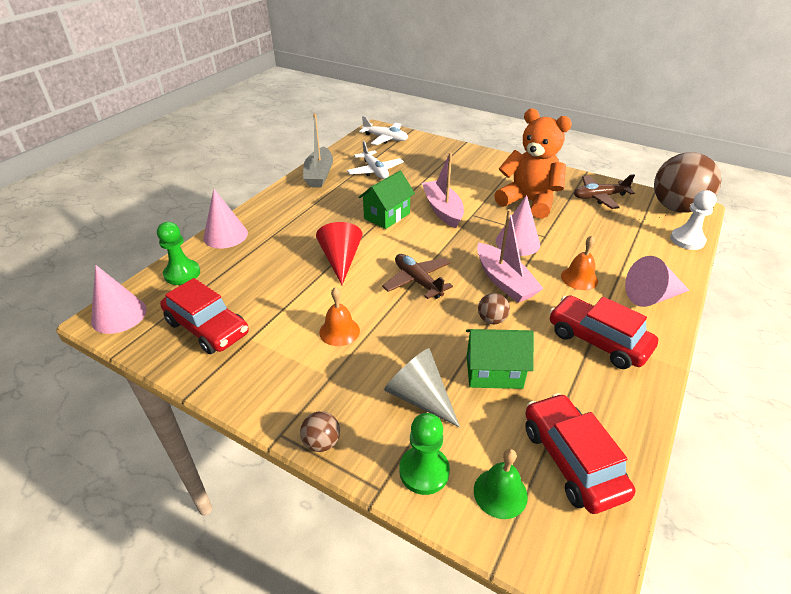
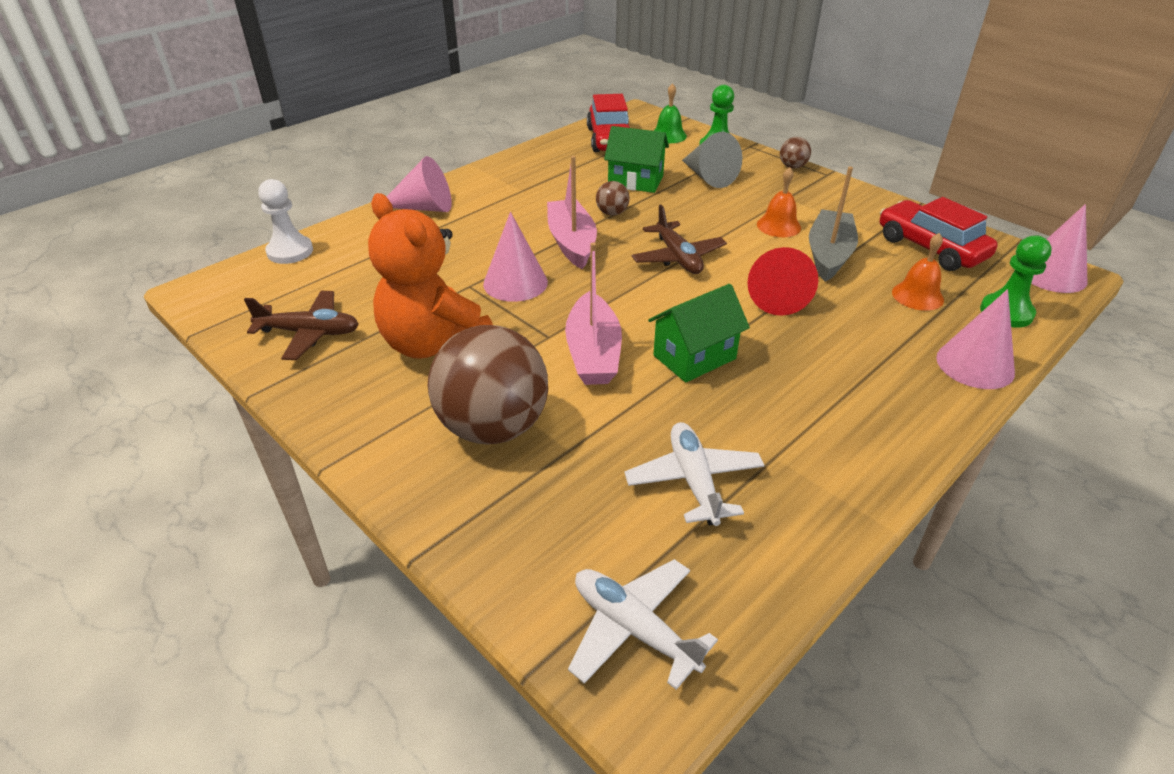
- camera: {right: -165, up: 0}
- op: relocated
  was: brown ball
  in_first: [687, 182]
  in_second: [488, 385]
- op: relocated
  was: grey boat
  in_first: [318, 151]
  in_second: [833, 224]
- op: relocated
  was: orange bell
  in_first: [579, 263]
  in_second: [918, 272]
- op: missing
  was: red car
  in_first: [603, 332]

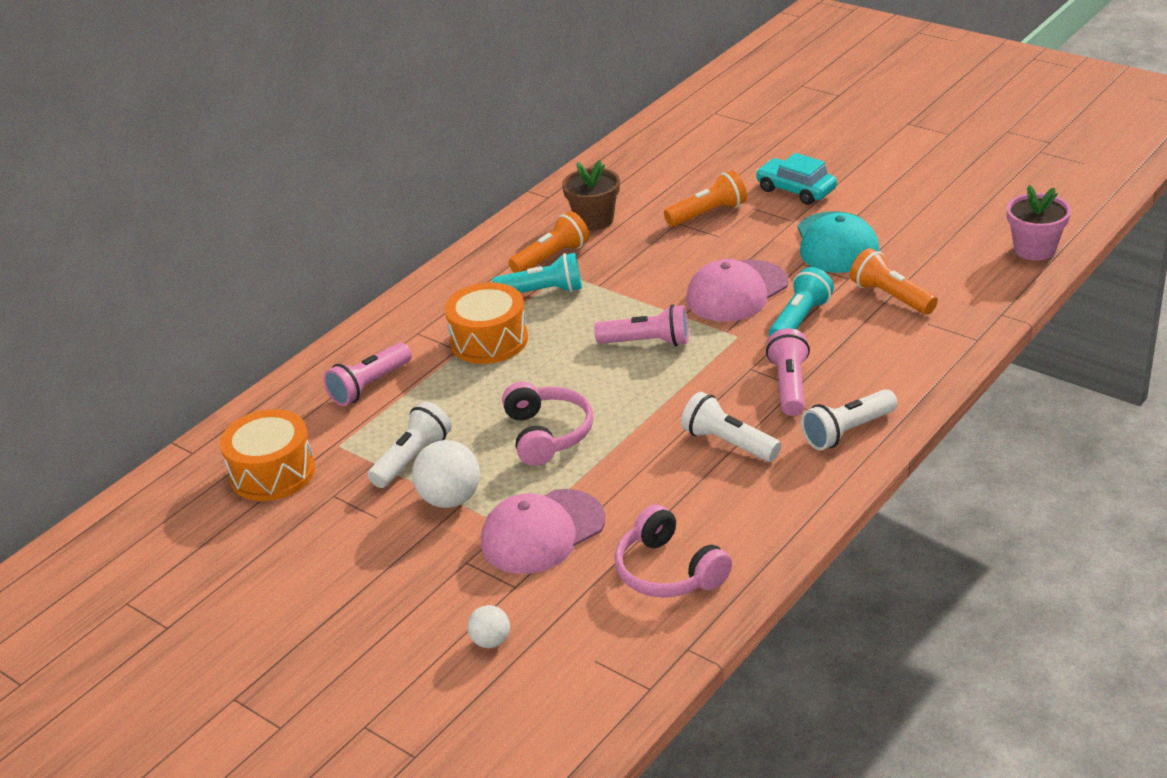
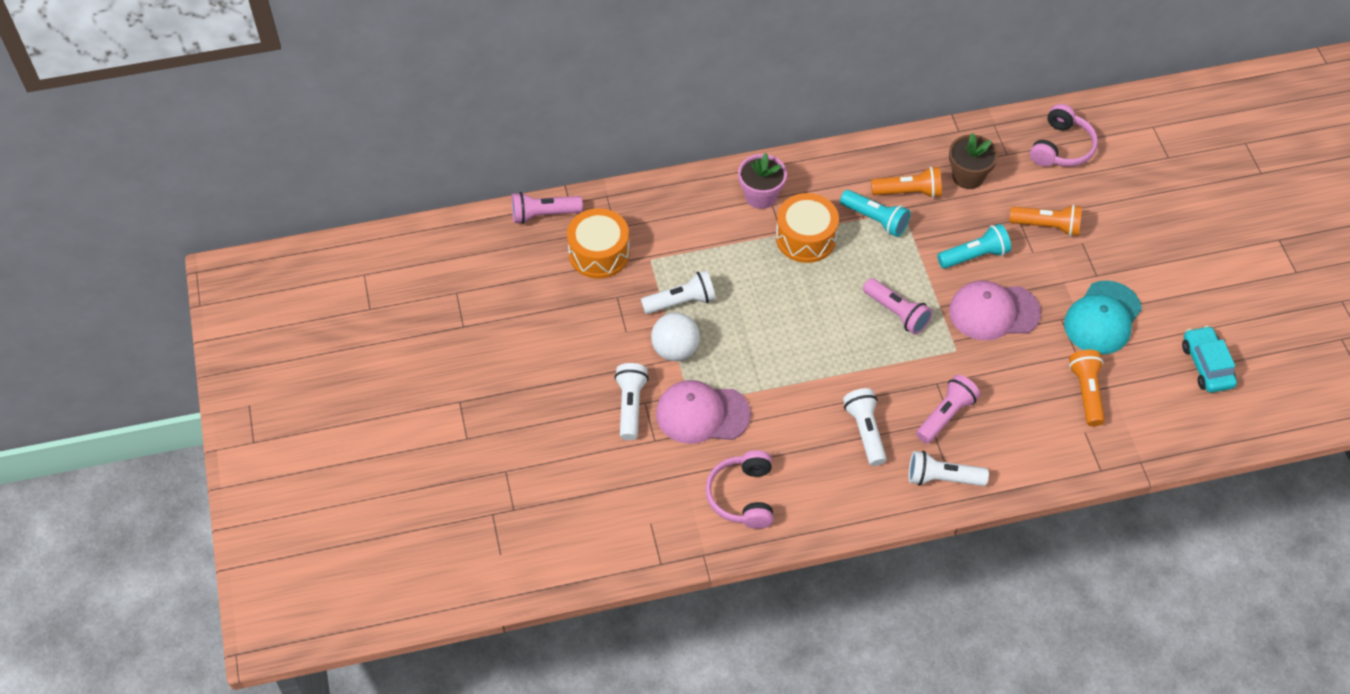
- camera: {right: 35, up: 20}
- op: relocated
  was: pink flashlight
  in_first: [367, 374]
  in_second: [547, 208]
- op: appeared
  now: white flashlight
  in_second: [631, 401]
- op: relocated
  was: pink flower pot
  in_first: [1039, 223]
  in_second: [762, 181]
- op: relocated
  was: turquoise flashlight
  in_first: [801, 302]
  in_second: [974, 246]
- op: relocated
  was: pink headphones
  in_first: [547, 424]
  in_second: [1064, 135]
- op: relocated
  was: turquoise car
  in_first: [796, 179]
  in_second: [1209, 359]
- op: missing
  was: white ball
  in_first: [488, 626]

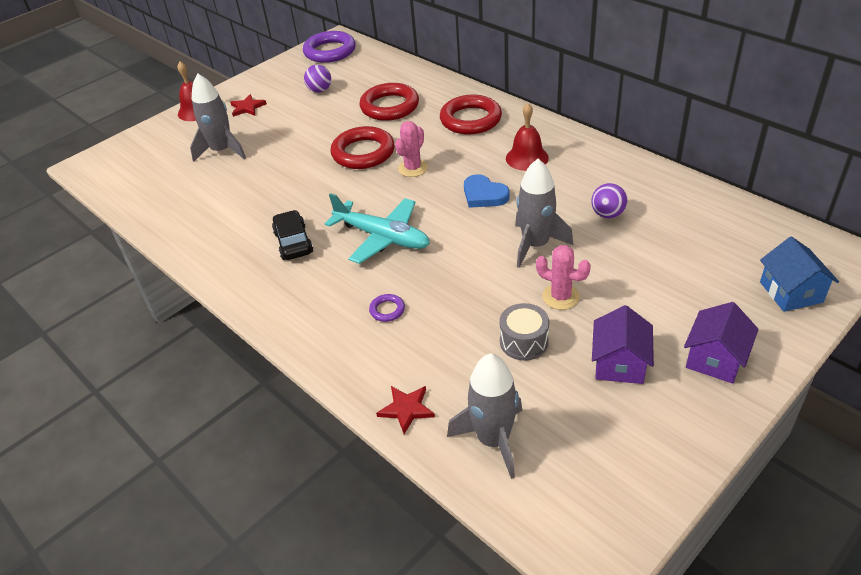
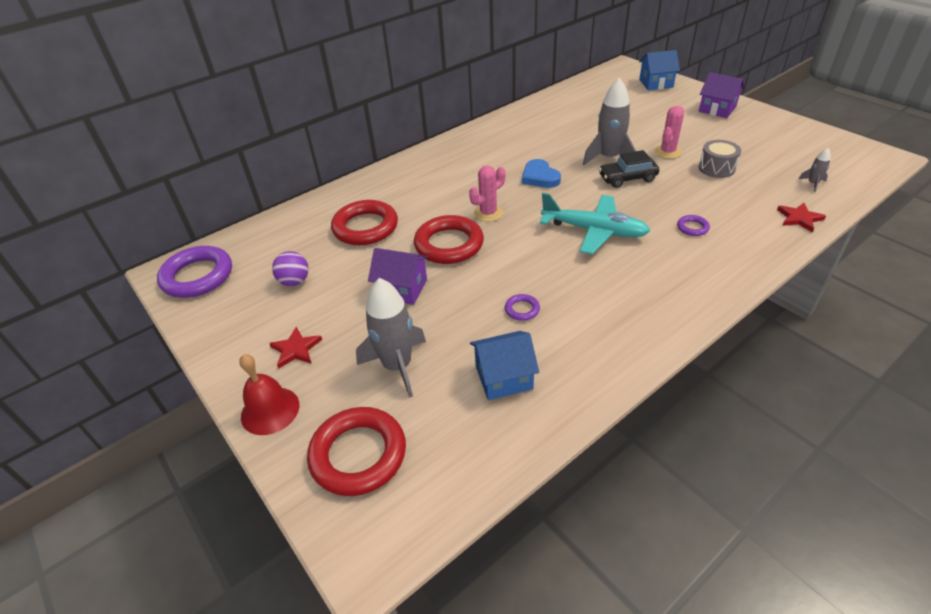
- camera: {right: -85, up: 0}
- op: relocated
  was: red ring
  in_first: [471, 115]
  in_second: [356, 451]
- op: relocated
  was: purple house
  in_first: [623, 344]
  in_second: [398, 276]
- op: spun
  was: pink cactus
  in_first: [411, 149]
  in_second: [487, 193]
  clockwise: -75
- op: appeared
  now: blue house
  in_second: [504, 365]
- op: appeared
  now: purple ring
  in_second: [522, 307]
- op: spun
  was: blue heart
  in_first: [487, 191]
  in_second: [541, 173]
  clockwise: 105
- op: spun
  was: turquoise plane
  in_first: [377, 228]
  in_second: [595, 223]
  clockwise: 75
- op: relocated
  was: black car
  in_first: [292, 235]
  in_second: [629, 169]
- op: size
  was: grey rocket
  in_first: [484, 416]
  in_second: [815, 170]
  ratio: 0.45
- op: missing
  was: red bell
  in_first: [527, 137]
- op: missing
  was: purple ball
  in_first: [609, 200]

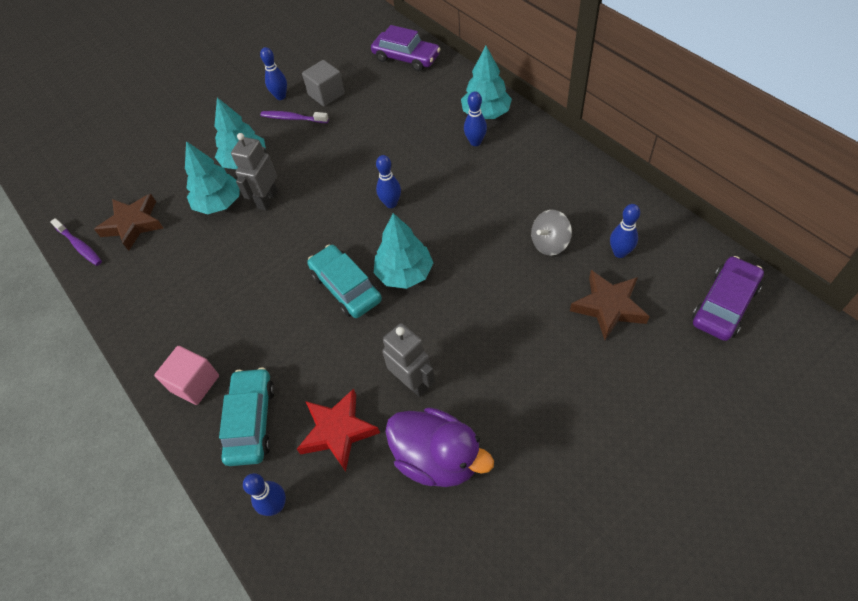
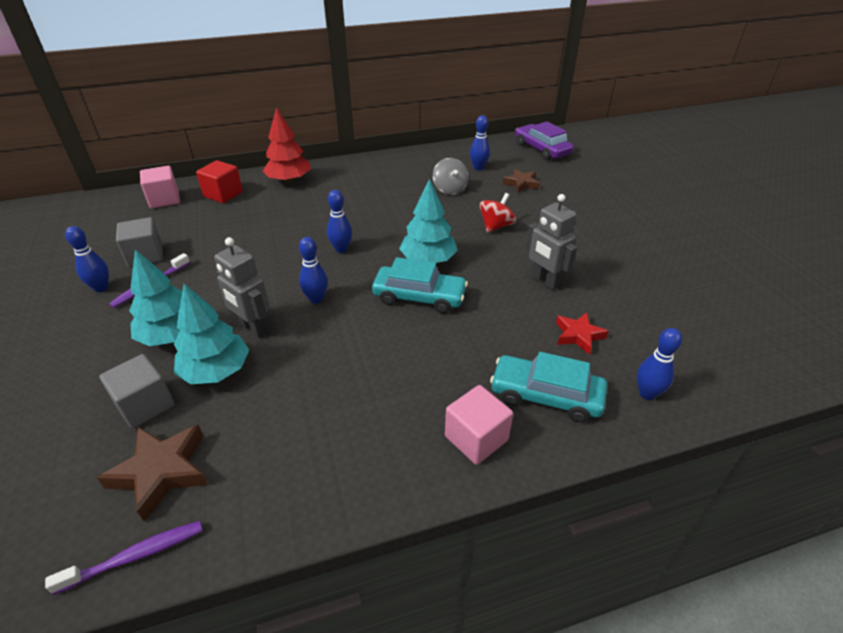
- camera: {right: -75, up: -15}
- op: appeared
  now: grey cube
  in_second: [136, 391]
- op: exchanged
  was: purple car
  now: pink cube
  in_first: [405, 48]
  in_second: [160, 187]
- op: appeared
  now: red cube
  in_second: [219, 181]
- op: colour
  was: turquoise tree
  now: red tree
  in_first: [486, 82]
  in_second: [287, 145]
- op: relocated
  was: blue bowling pin
  in_first: [475, 118]
  in_second: [313, 270]
- op: spun
  was: turquoise car
  in_first: [344, 281]
  in_second: [420, 285]
  clockwise: -150
- op: appeared
  now: red spinning top
  in_second: [497, 213]
- op: size
  was: brown star
  in_first: [610, 305]
  in_second: [521, 181]
  ratio: 0.65
- op: spun
  was: grey robot
  in_first: [408, 360]
  in_second: [551, 242]
  clockwise: -105
- op: size
  was: red star
  in_first: [338, 430]
  in_second: [582, 333]
  ratio: 0.65
- op: missing
  was: purple duck
  in_first: [439, 447]

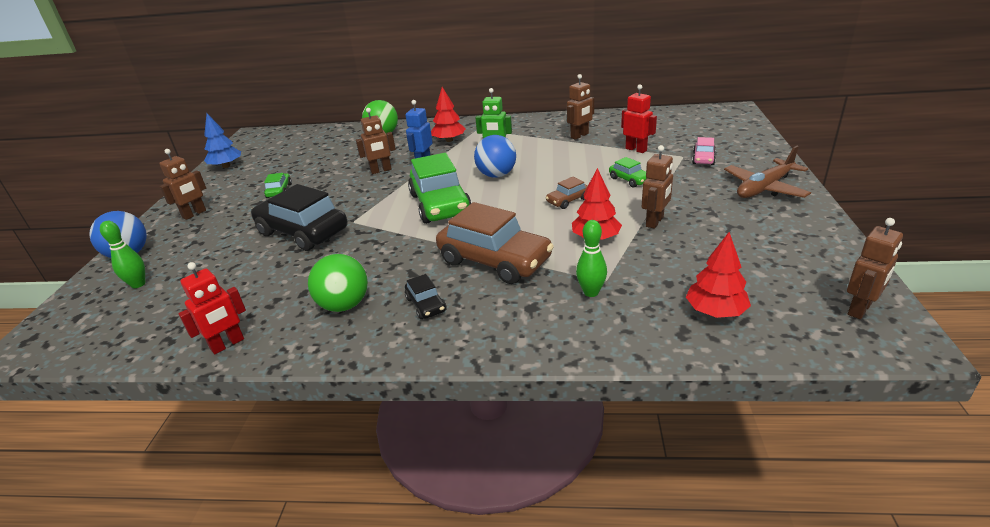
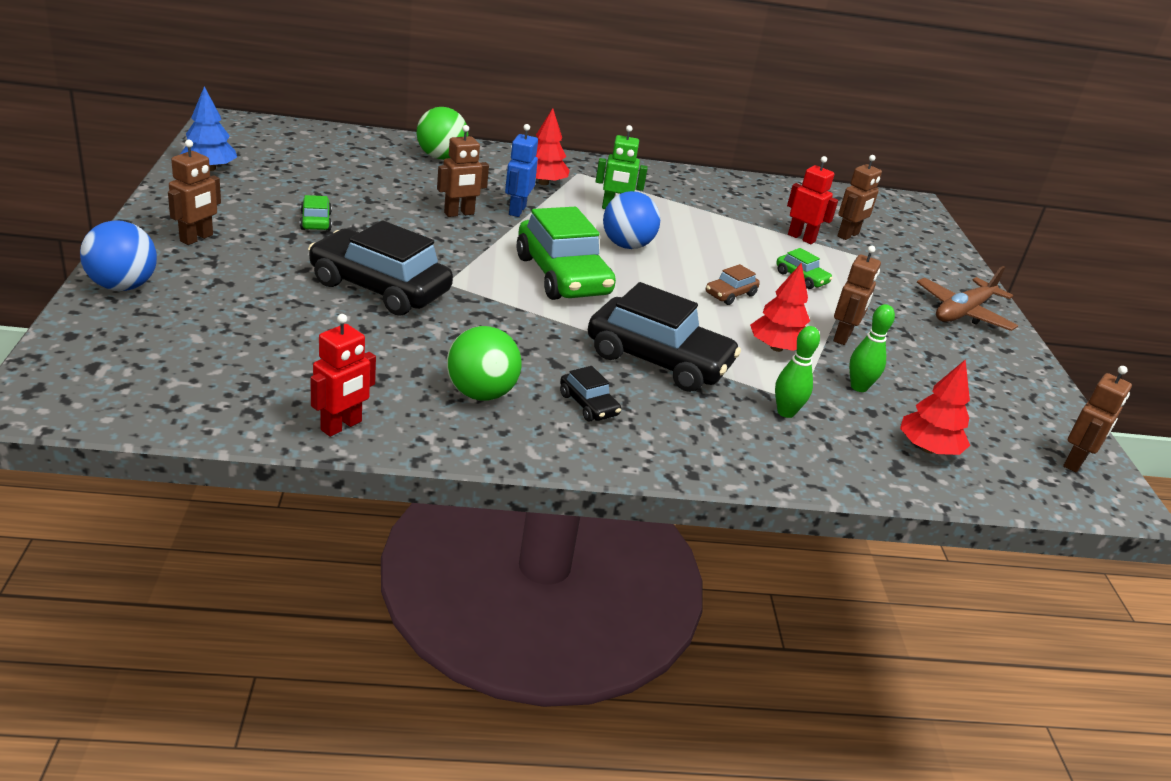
- camera: {right: -15, up: 0}
- op: colour
  was: brown car
  now: black car
  in_first: [495, 243]
  in_second: [664, 337]
- op: relocated
  was: brown robot
  in_first: [580, 107]
  in_second: [859, 197]
- op: relocated
  was: green bowling pin
  in_first: [122, 254]
  in_second: [872, 348]
- op: missing
  was: pink car
  in_first: [704, 151]

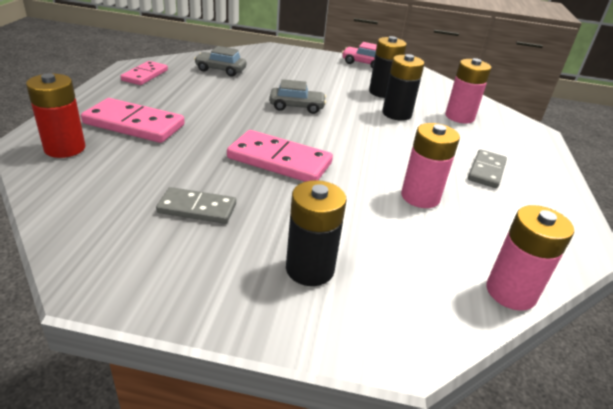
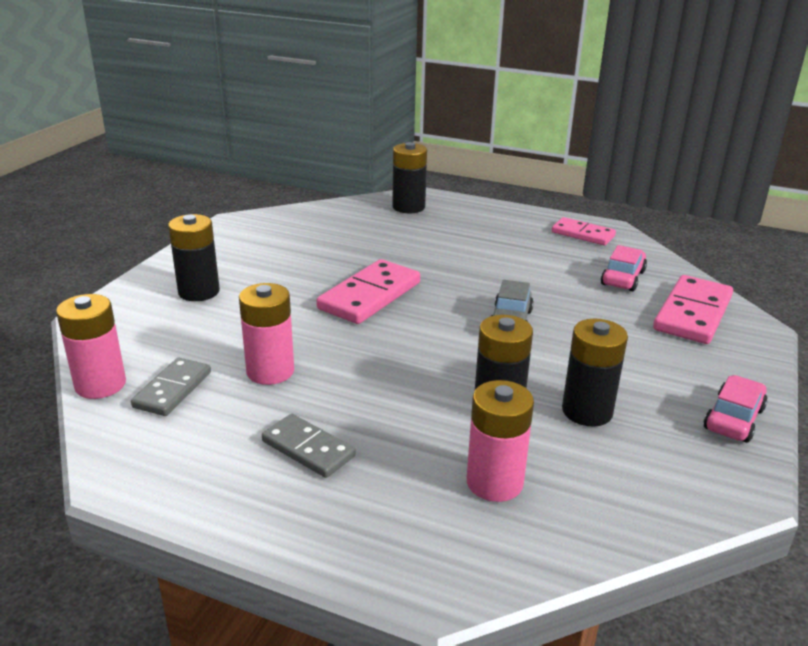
- camera: {right: 105, up: -5}
- op: relocated
  was: grey domino
  in_first: [196, 205]
  in_second: [171, 387]
- op: colour
  was: red battery
  now: black battery
  in_first: [55, 115]
  in_second: [409, 177]
- op: colour
  was: grey car
  now: pink car
  in_first: [220, 61]
  in_second: [624, 268]
- op: relocated
  was: pink domino
  in_first: [133, 120]
  in_second: [693, 309]

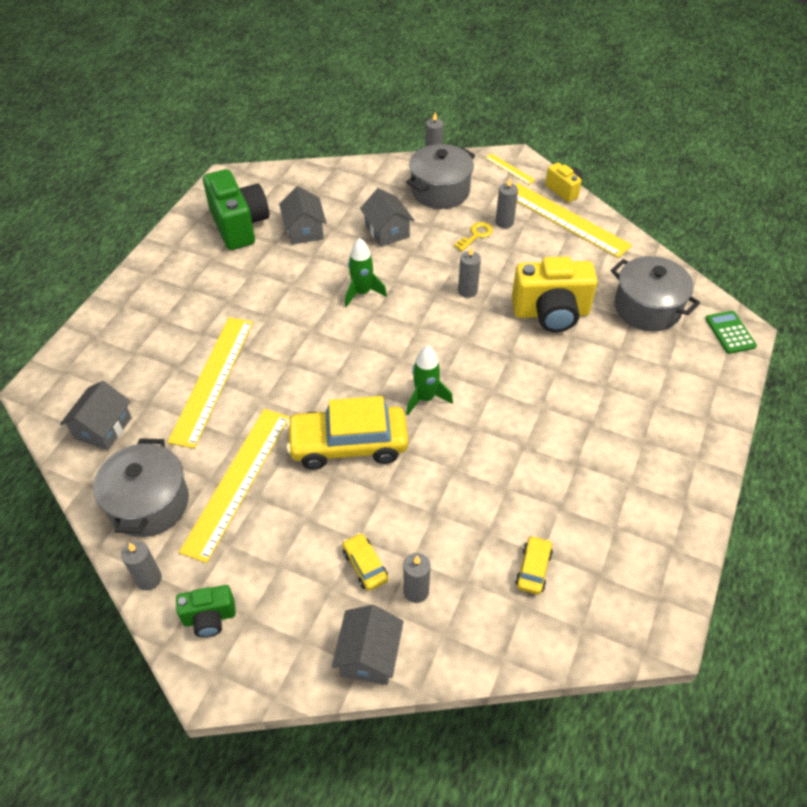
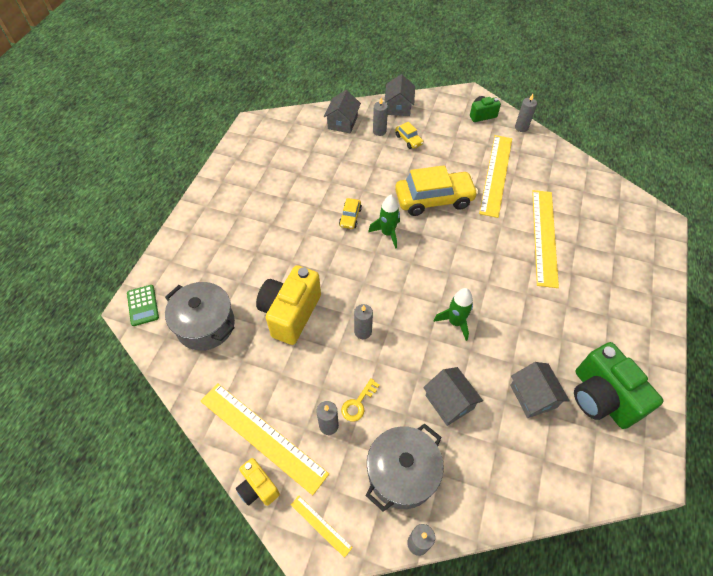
- camera: {right: 175, up: 5}
- op: spun
  was: yellow camera
  in_first: [554, 294]
  in_second: [288, 305]
  clockwise: -60
- op: relocated
  was: grey house
  in_first: [96, 415]
  in_second: [342, 111]
- op: relocated
  was: yellow car
  in_first: [534, 565]
  in_second: [350, 213]
- op: missing
  was: grey pot
  in_first: [141, 487]

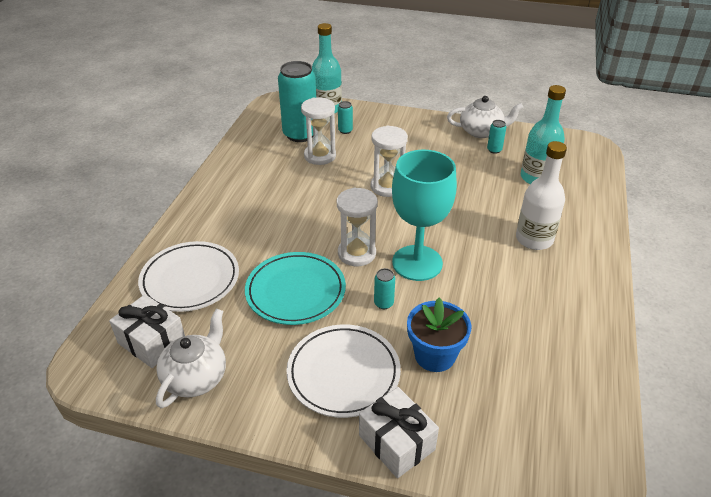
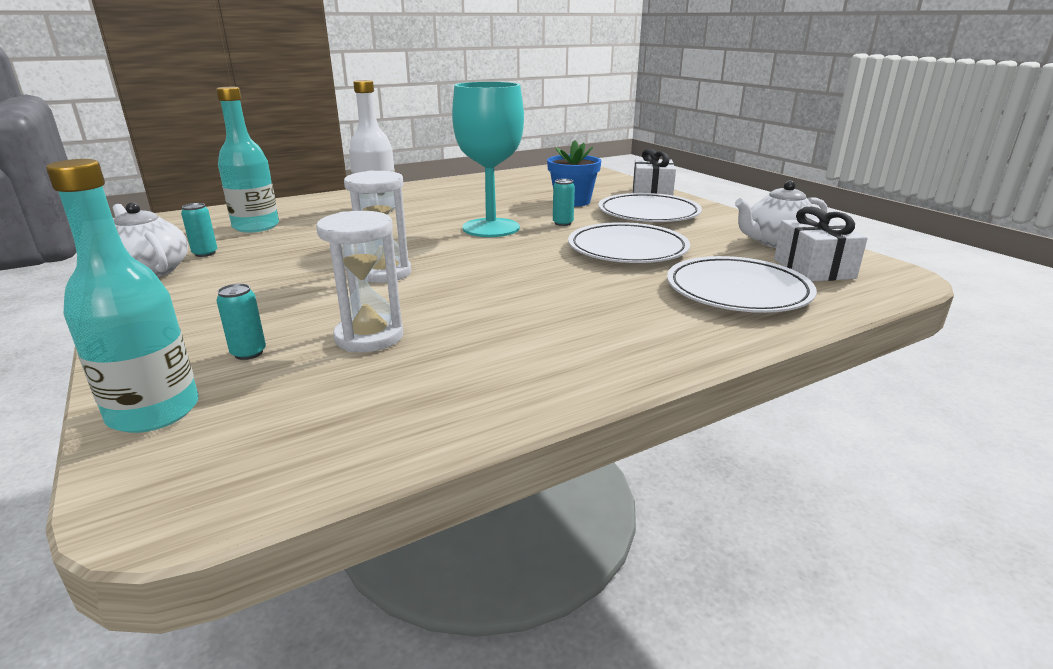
- camera: {right: -135, up: -15}
- op: colour
  was: turquoise plate
  now: white plate
  in_first: [295, 288]
  in_second: [629, 242]
- op: missing
  was: turquoise can
  in_first: [297, 101]
- op: missing
  was: white hourglass
  in_first: [357, 227]

